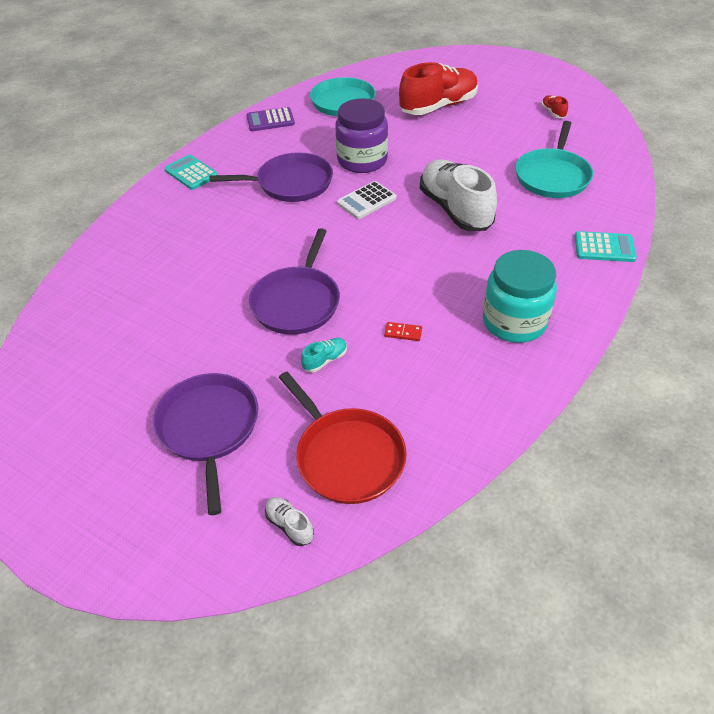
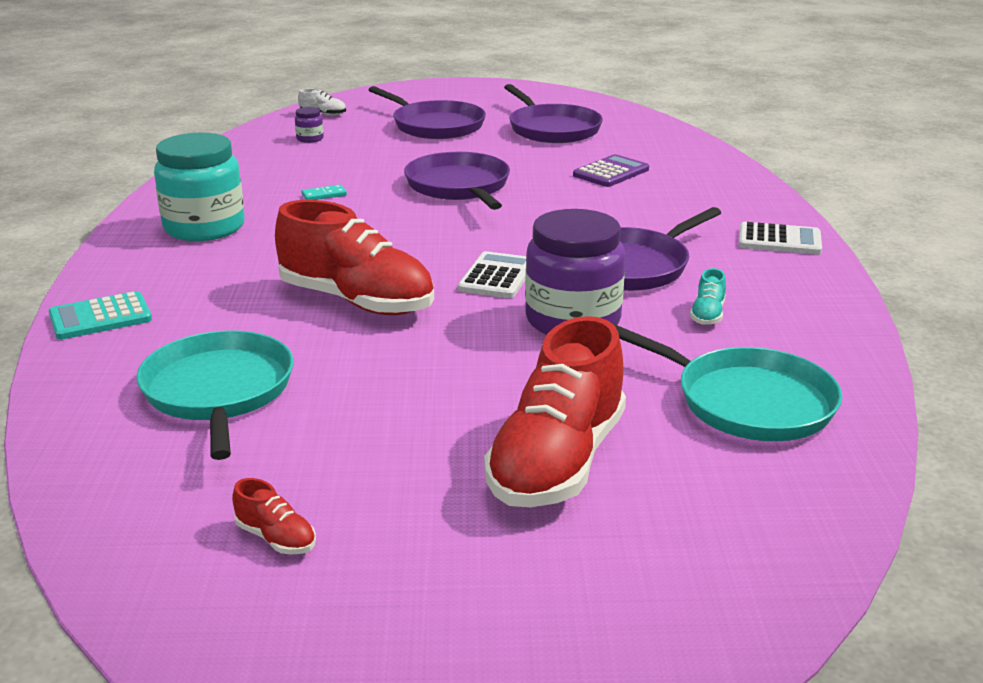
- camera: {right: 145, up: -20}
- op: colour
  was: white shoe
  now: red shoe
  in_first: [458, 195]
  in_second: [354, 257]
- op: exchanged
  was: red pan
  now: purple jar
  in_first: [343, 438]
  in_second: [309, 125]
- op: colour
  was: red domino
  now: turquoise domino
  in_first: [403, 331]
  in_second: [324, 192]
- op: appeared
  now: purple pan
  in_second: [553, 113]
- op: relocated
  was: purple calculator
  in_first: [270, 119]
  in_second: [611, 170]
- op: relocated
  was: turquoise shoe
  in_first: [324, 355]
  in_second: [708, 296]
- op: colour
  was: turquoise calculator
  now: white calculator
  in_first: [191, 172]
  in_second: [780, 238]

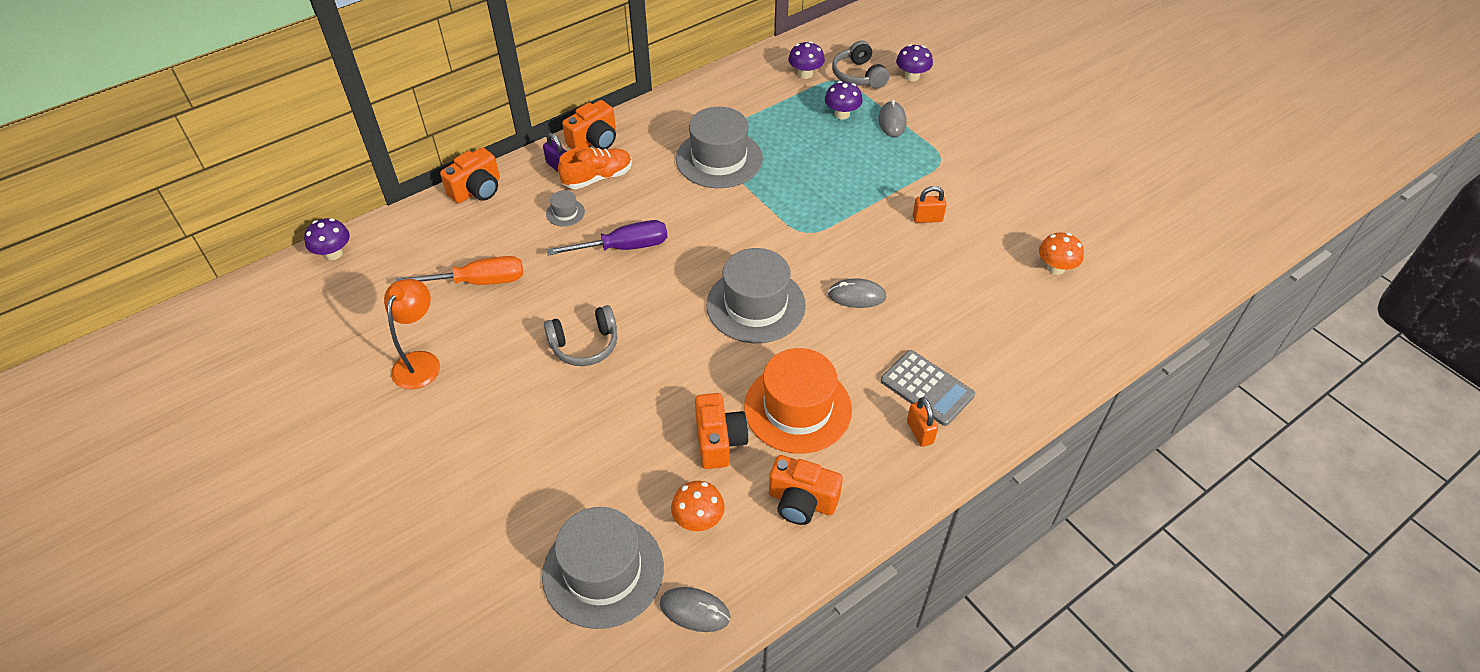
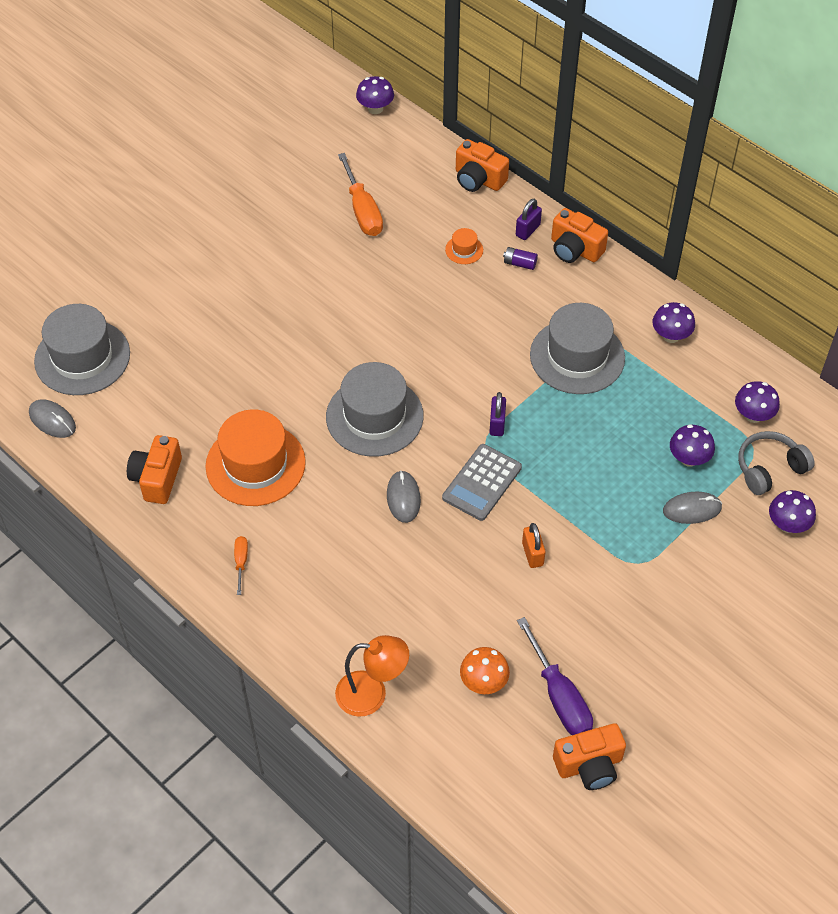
- camera: {right: 80, up: 5}
- op: spun
  was: grey mouse
  in_first: [695, 609]
  in_second: [52, 418]
  clockwise: -60
- op: exchanged
  was: orange padlock
  now: orange screwdriver
  in_first: [922, 422]
  in_second: [241, 565]
- op: relocated
  was: orange lamp
  in_first: [412, 334]
  in_second: [372, 676]
- op: relocated
  was: grey calculator
  in_first: [927, 388]
  in_second: [482, 482]
- op: colour
  was: grey hat
  now: orange hat
  in_first: [565, 208]
  in_second: [464, 246]
- op: appeared
  now: purple padlock
  in_second: [497, 414]
- op: exchanged
  was: orange shoe
  now: purple battery
  in_first: [595, 168]
  in_second: [520, 258]
- op: relocated
  was: purple screwdriver
  in_first: [607, 237]
  in_second: [555, 676]
- op: relocated
  was: orange camera
  in_first: [722, 431]
  in_second: [589, 756]
- op: appeared
  now: purple mushroom
  in_second: [674, 322]
- op: missing
  was: grey headphones
  in_first: [580, 335]
- op: missing
  was: orange mushroom
  in_first: [698, 506]

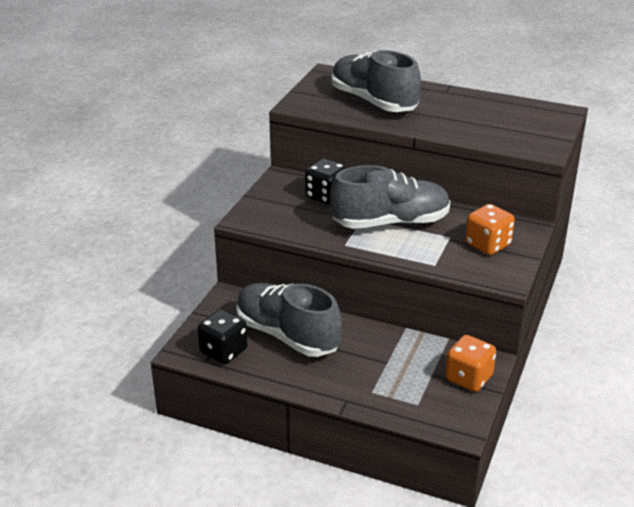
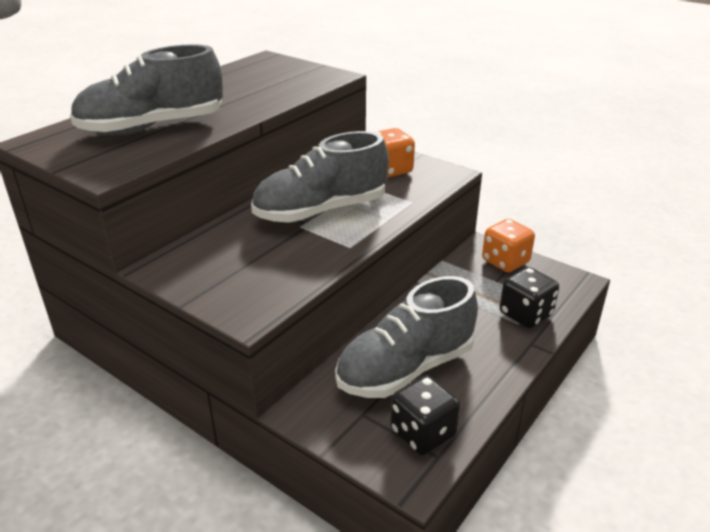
- camera: {right: -75, up: 0}
- op: spun
  was: grey shoe
  in_first: [390, 197]
  in_second: [320, 177]
  clockwise: -120
- op: relocated
  was: black dice
  in_first: [326, 181]
  in_second: [529, 297]

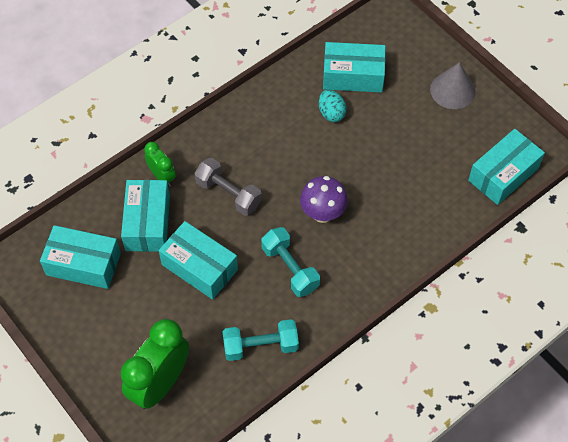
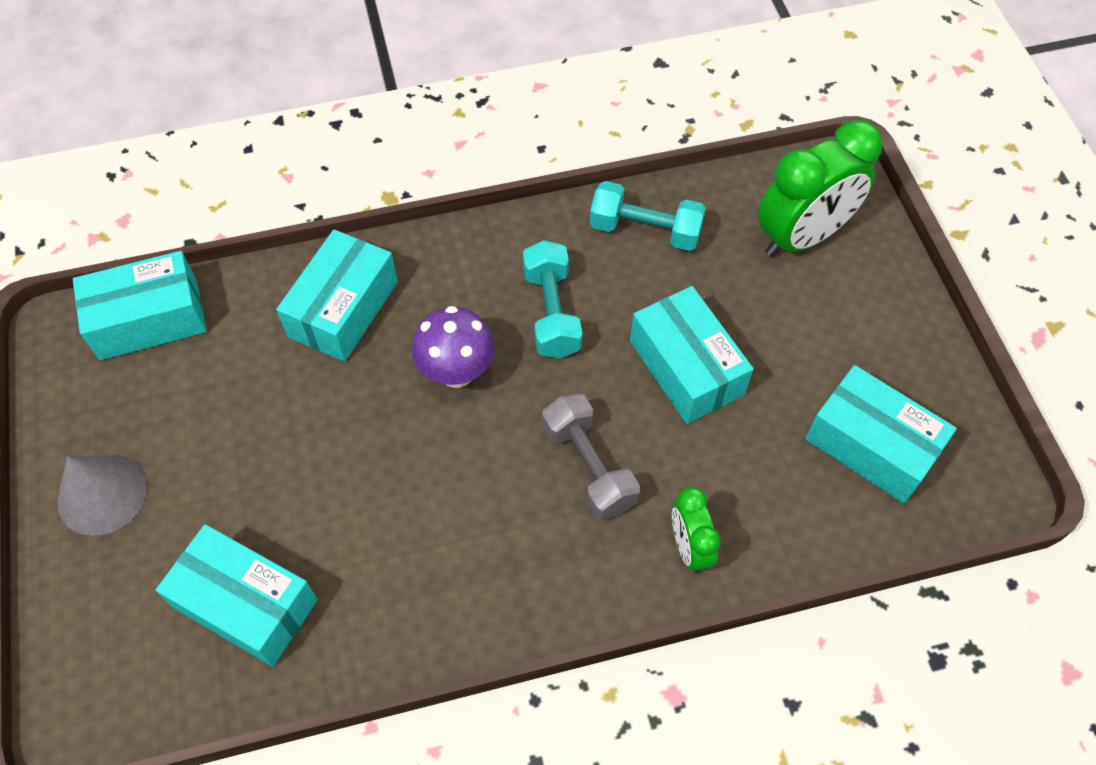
- camera: {right: -155, up: 0}
- op: relocated
  was: turquoise box
  in_first: [145, 216]
  in_second: [337, 295]
- op: missing
  was: turquoise egg
  in_first: [333, 106]

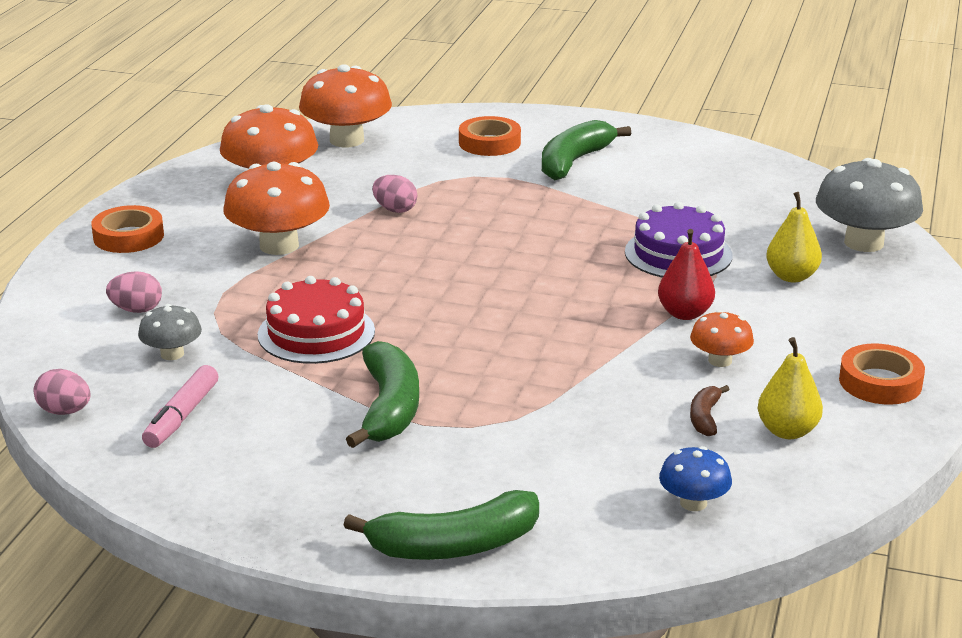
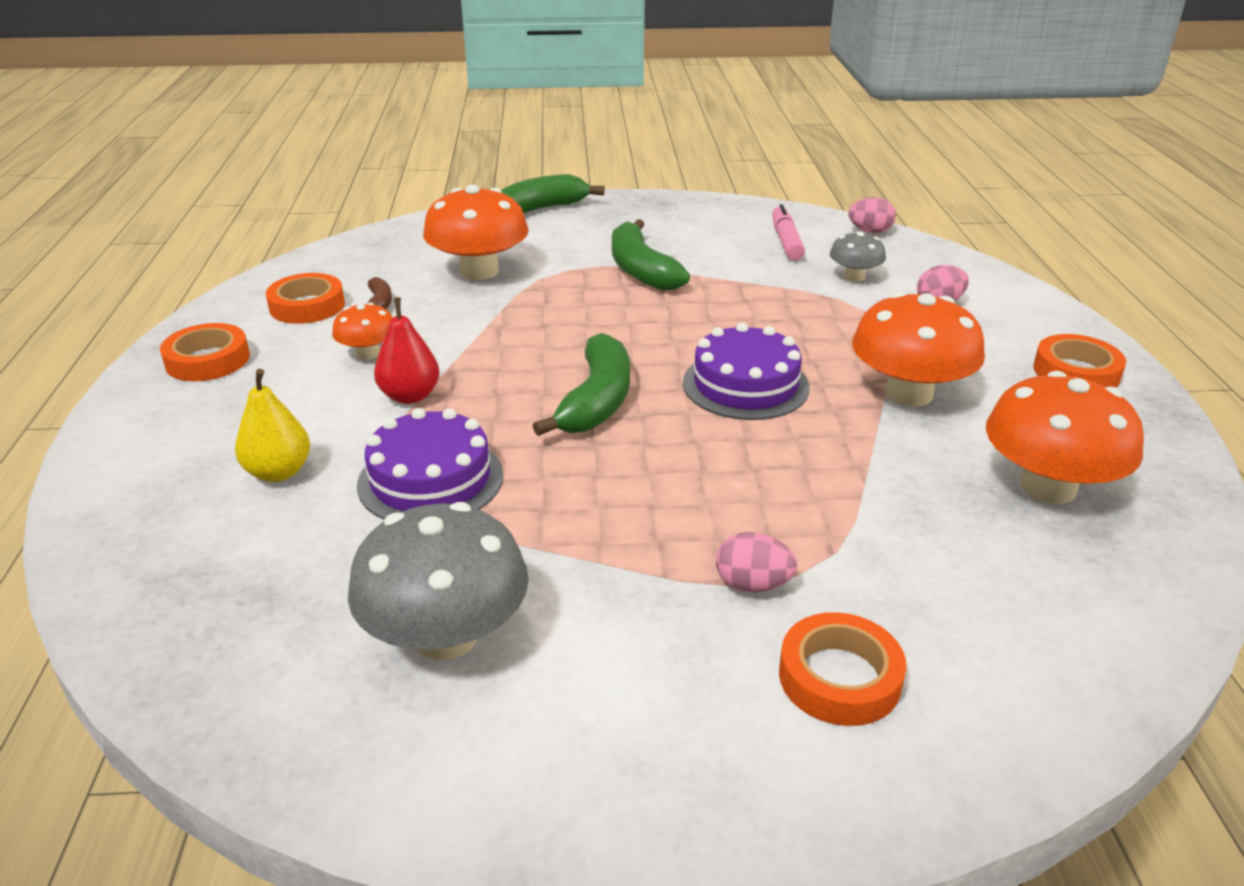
- camera: {right: 160, up: 5}
- op: exchanged
  was: yellow pear
  now: orange tape
  in_first: [790, 388]
  in_second: [305, 298]
- op: relocated
  was: grey mushroom
  in_first: [869, 205]
  in_second: [438, 581]
- op: relocated
  was: orange mushroom
  in_first: [345, 105]
  in_second: [476, 232]
- op: relocated
  was: green banana
  in_first: [586, 150]
  in_second: [581, 384]
- op: appeared
  now: purple cake
  in_second: [746, 371]
- op: relocated
  was: pink egg
  in_first: [394, 194]
  in_second: [756, 562]
- op: missing
  was: red cake
  in_first: [316, 320]
- op: missing
  was: blue mushroom
  in_first: [695, 478]

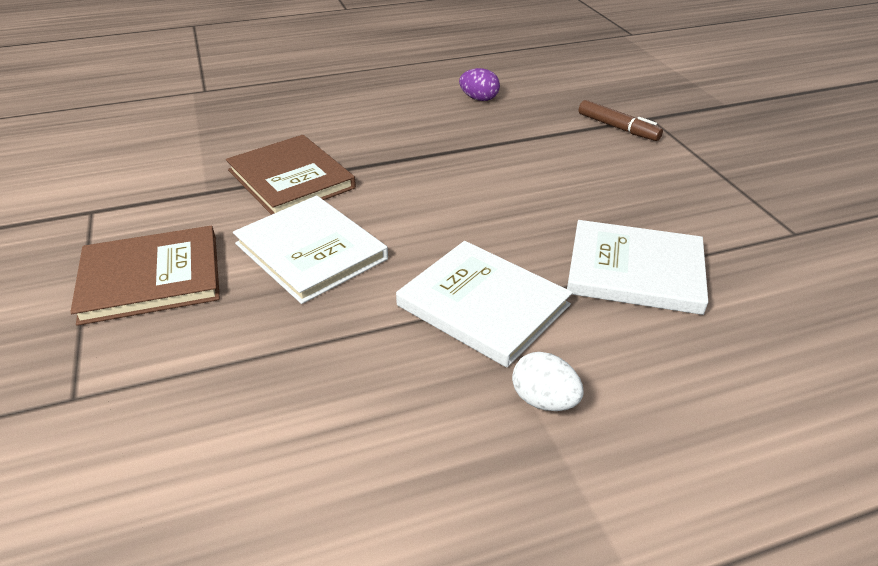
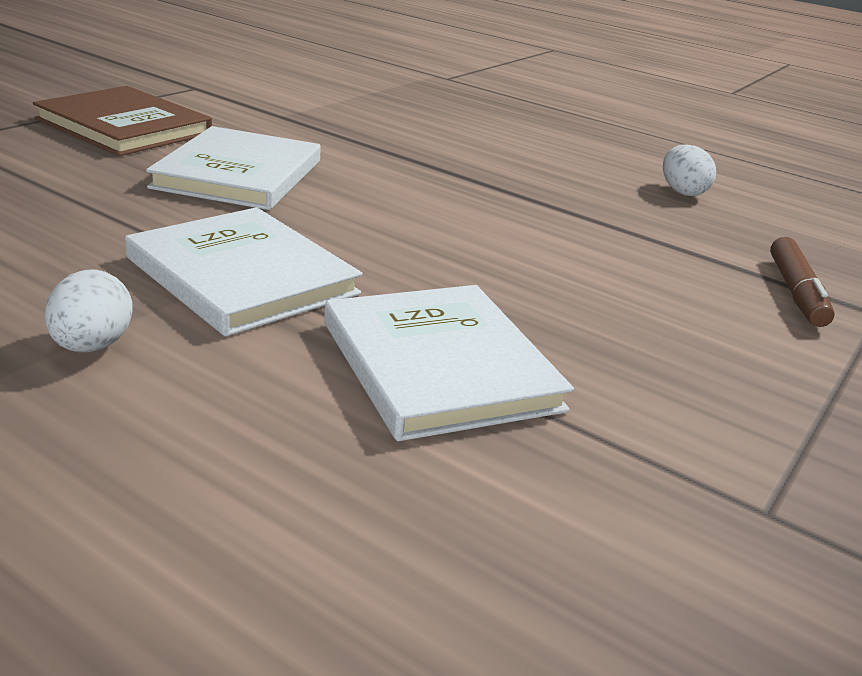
- camera: {right: 50, up: -10}
- op: spun
  was: white book
  in_first: [484, 304]
  in_second: [243, 271]
  clockwise: -45
- op: colour
  was: purple egg
  now: white egg
  in_first: [479, 84]
  in_second: [689, 170]
- op: missing
  was: brown book
  in_first: [291, 175]

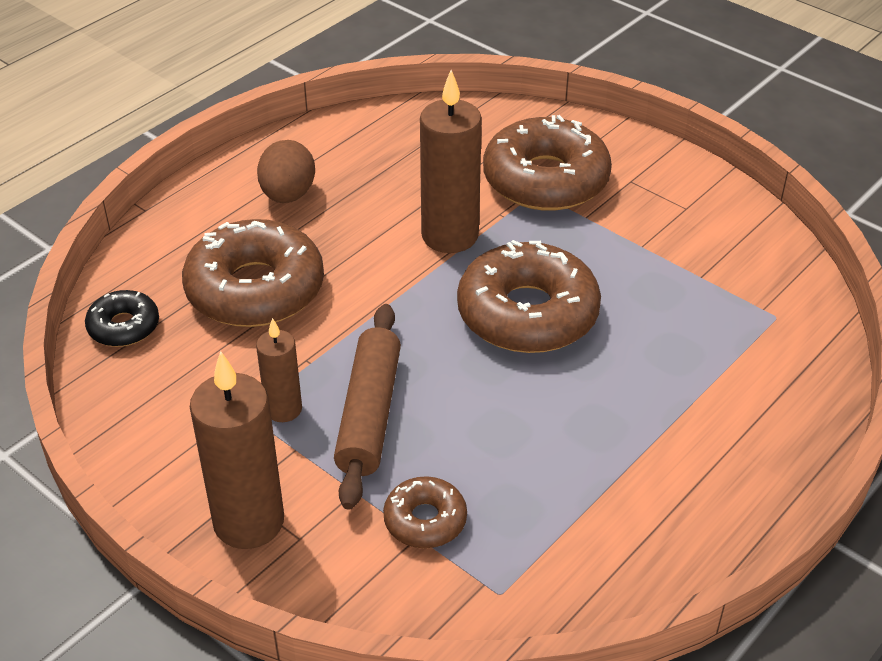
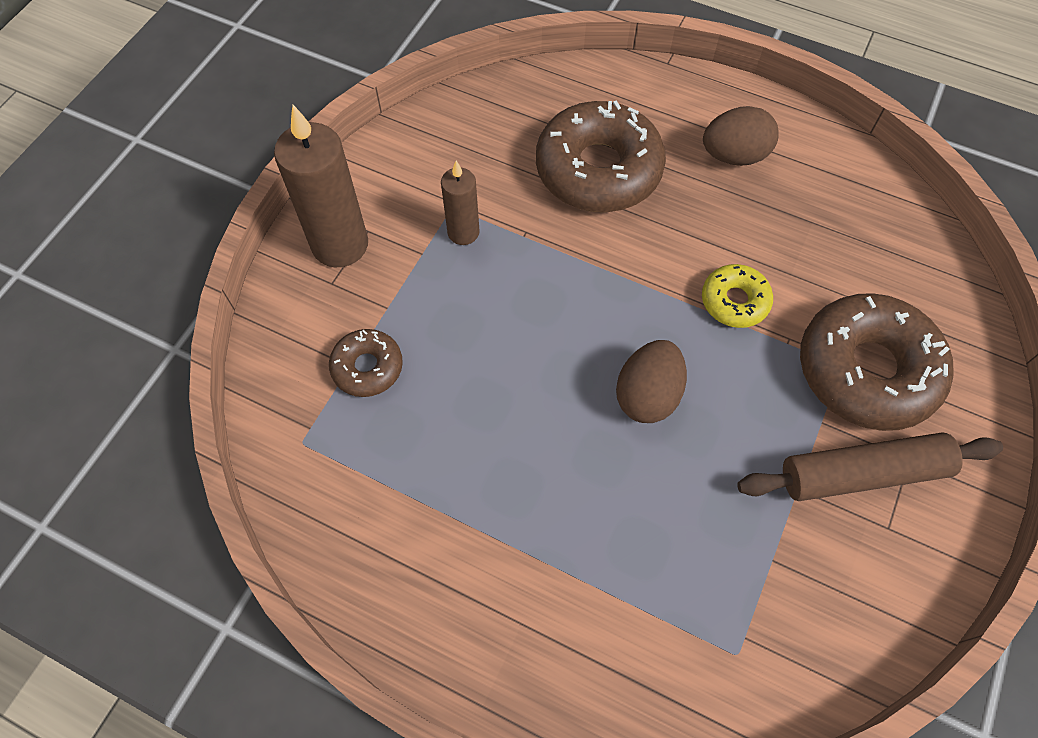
- camera: {right: 75, up: 20}
- op: exchanged
  was: brown donut
  now: brown egg
  in_first: [529, 296]
  in_second: [651, 381]
- op: exchanged
  was: brown candle
  now: yellow donut
  in_first: [451, 161]
  in_second: [737, 296]
- op: relocated
  was: brown rolling pin
  in_first: [367, 407]
  in_second: [870, 467]
- op: missing
  was: black donut
  in_first: [122, 318]

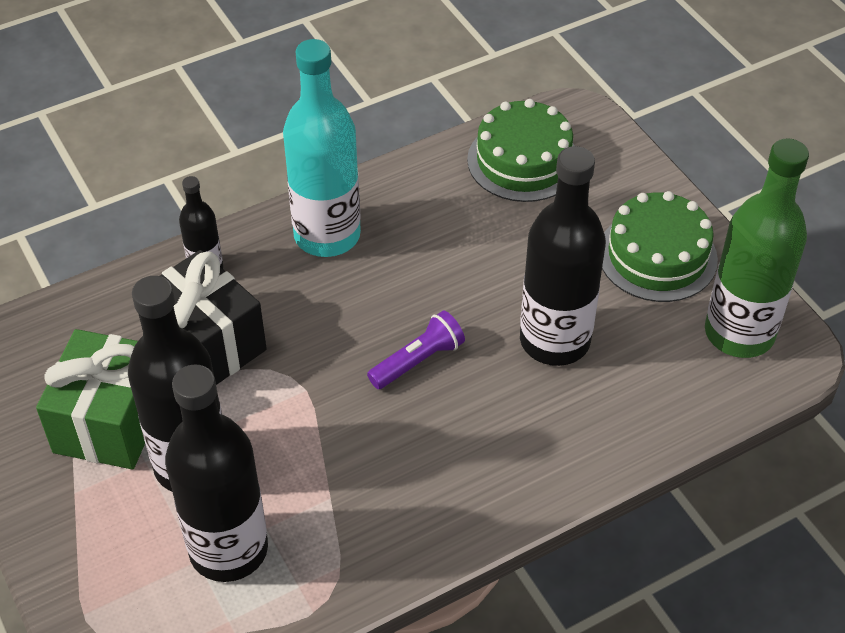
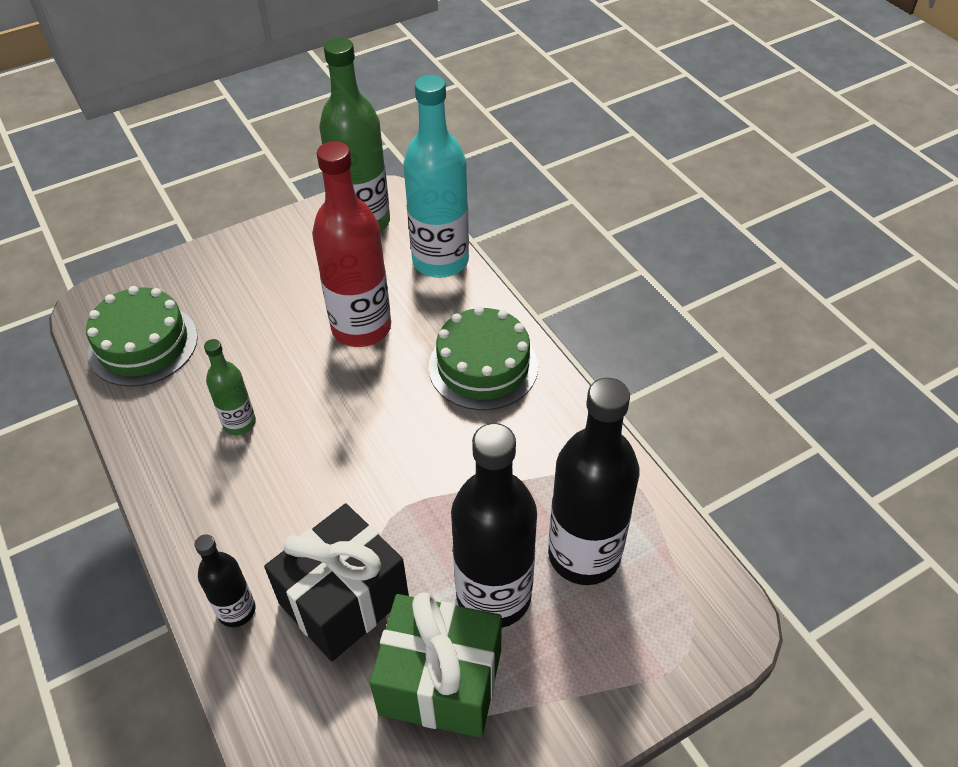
- camera: {right: -90, up: 0}
- op: appeared
  now: green bottle
  in_second: [230, 387]
- op: colour
  was: black bottle
  now: red bottle
  in_first: [563, 256]
  in_second: [351, 244]
- op: relocated
  was: turquoise bottle
  in_first: [322, 148]
  in_second: [436, 176]
- op: relocated
  was: green cake
  in_first: [660, 246]
  in_second: [483, 358]
- op: missing
  was: purple flashlight
  in_first: [416, 349]

